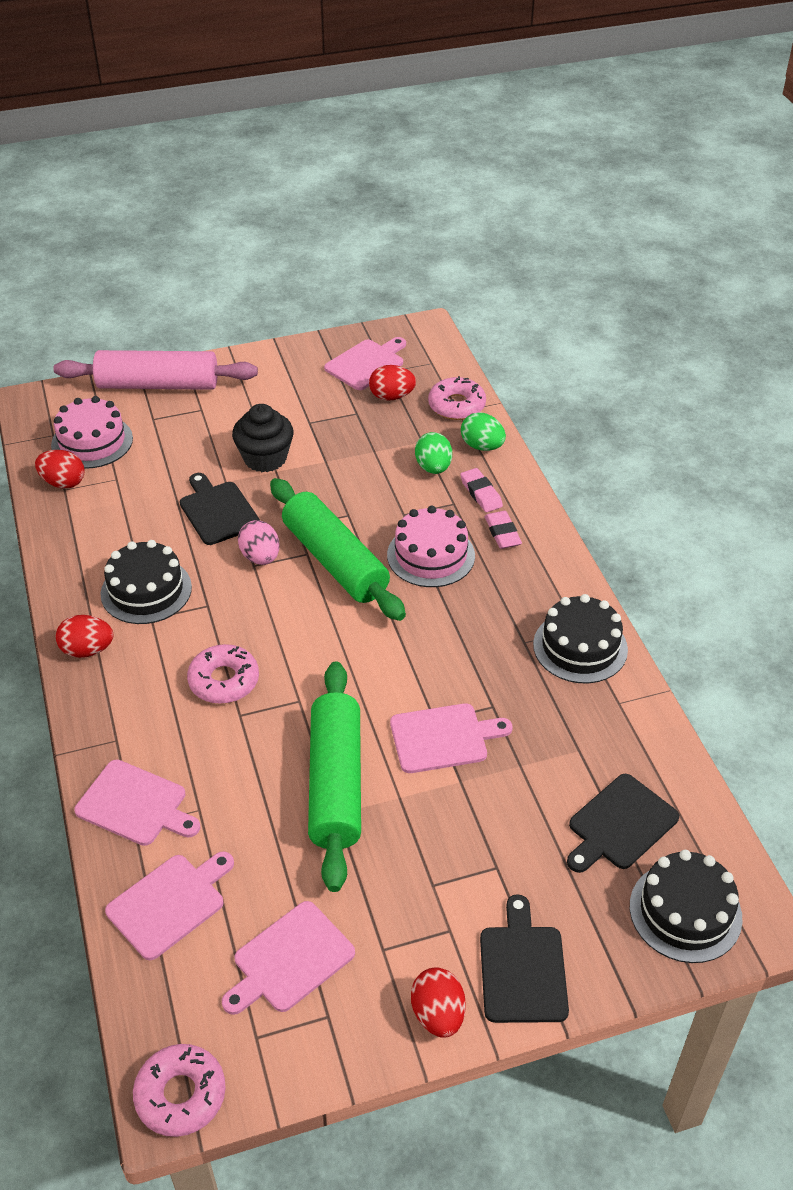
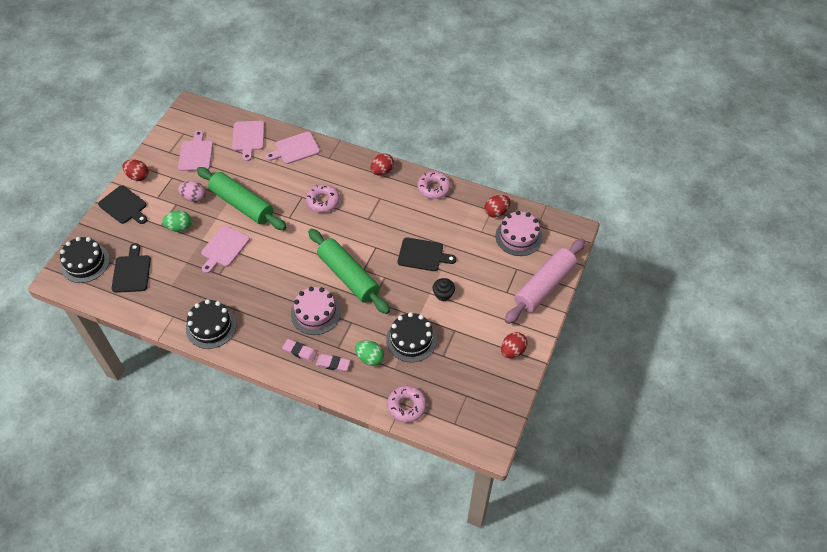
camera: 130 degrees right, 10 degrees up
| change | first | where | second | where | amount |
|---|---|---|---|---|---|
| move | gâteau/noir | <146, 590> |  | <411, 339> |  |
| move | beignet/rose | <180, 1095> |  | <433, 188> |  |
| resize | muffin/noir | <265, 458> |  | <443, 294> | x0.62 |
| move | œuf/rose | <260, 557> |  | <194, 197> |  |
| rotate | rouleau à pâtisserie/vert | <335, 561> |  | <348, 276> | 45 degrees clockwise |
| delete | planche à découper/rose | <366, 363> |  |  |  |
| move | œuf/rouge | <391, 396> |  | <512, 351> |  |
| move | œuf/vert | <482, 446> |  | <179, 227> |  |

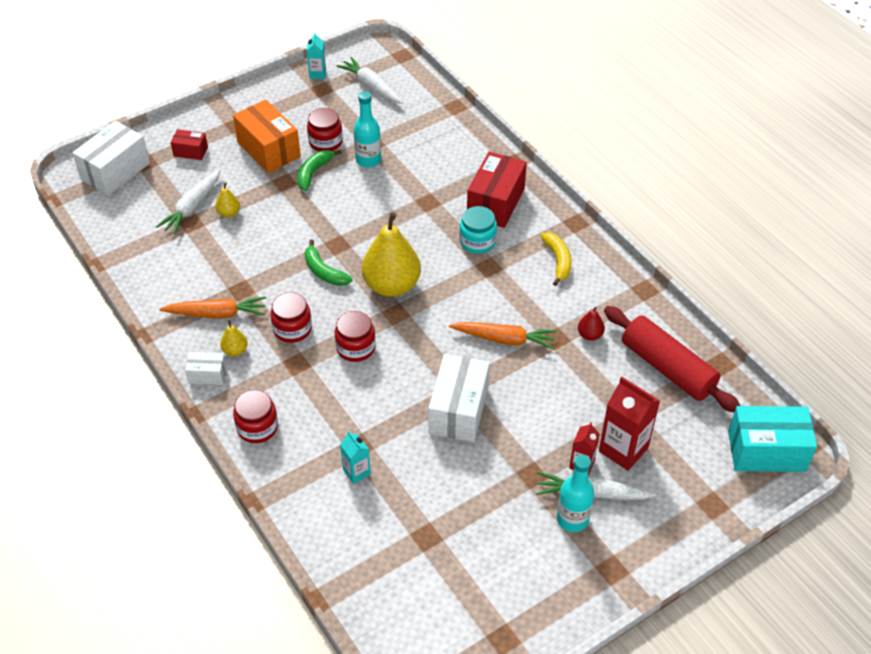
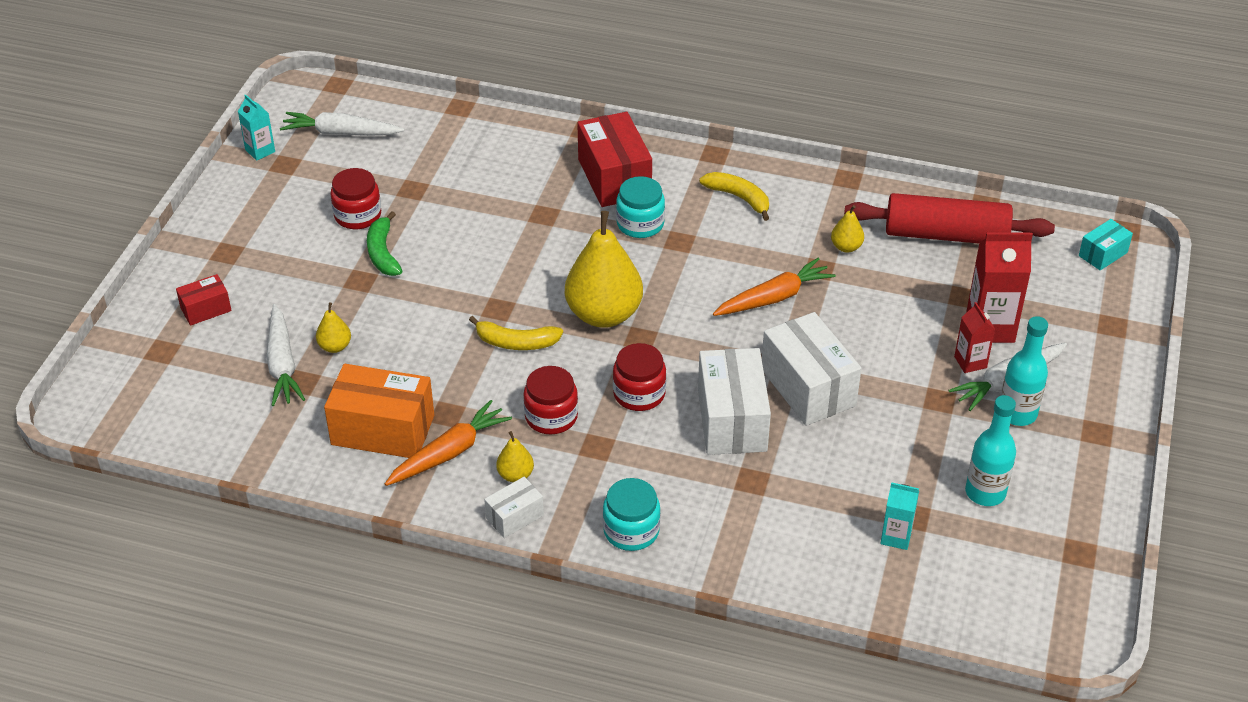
camera: 40 degrees left, 5 degrees down
| change | first | where | second | where | amount |
|---|---|---|---|---|---|
| move | boîte/blanc | <115, 171> |  | <731, 420> |  |
| move | boîte/orange | <269, 149> |  | <383, 430> |  |
| recolor | bocal/rouge | <257, 427> | bocal/turquoise | <631, 531> |  |
| recolor | banane/vert | <324, 271> | banane/jaune | <516, 342> |  |
| move | brique de lait/turquoise | <356, 472> |  | <896, 537> |  |
| move | bouteille/turquoise | <368, 160> |  | <985, 492> |  |
| recolor | poire/rouge | <590, 335> | poire/jaune | <846, 247> |  |
| resize | boîte/turquoise | <766, 451> |  | <1103, 254> | x0.52 |

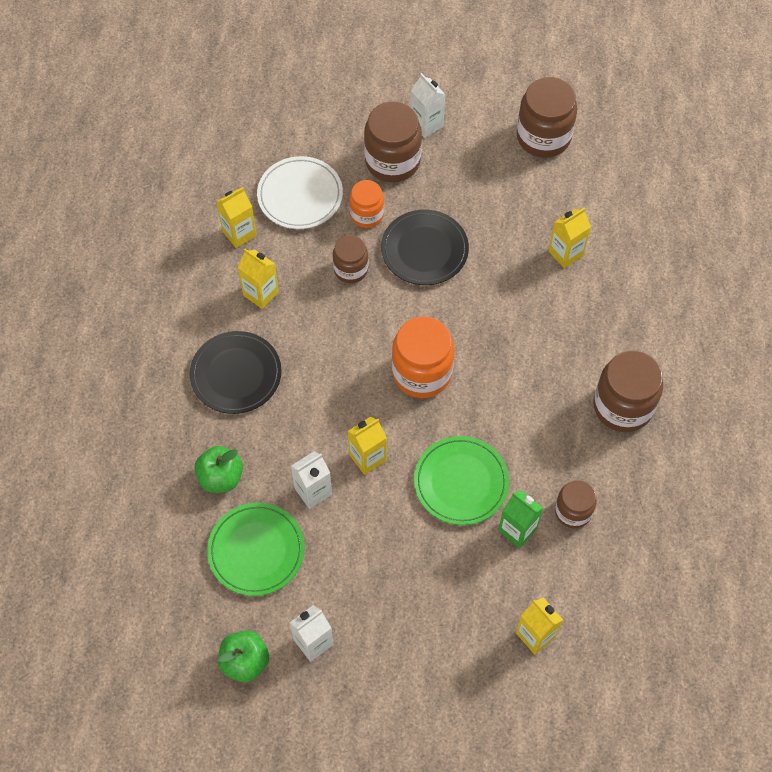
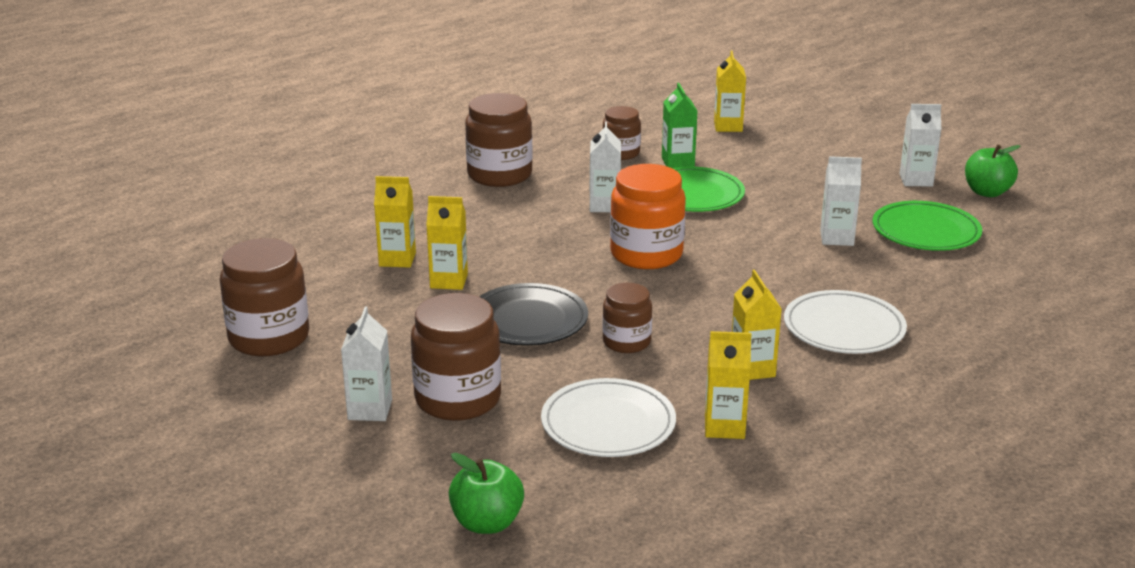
camera: 140 degrees left, 35 degrees down
| change | first | where | second | where | amount |
|---|---|---|---|---|---|
| recolor | assiette/noir | <236, 374> | assiette/blanc | <844, 328> |  |
| move | pomme/vert | <221, 477> |  | <487, 523> |  |
| move | brique de lait/jaune | <367, 457> |  | <449, 281> |  |
| delete | bocal/orange | <367, 214> |  |  |  |
| insert |  |  | brique de lait/blanc | <604, 206> |  |

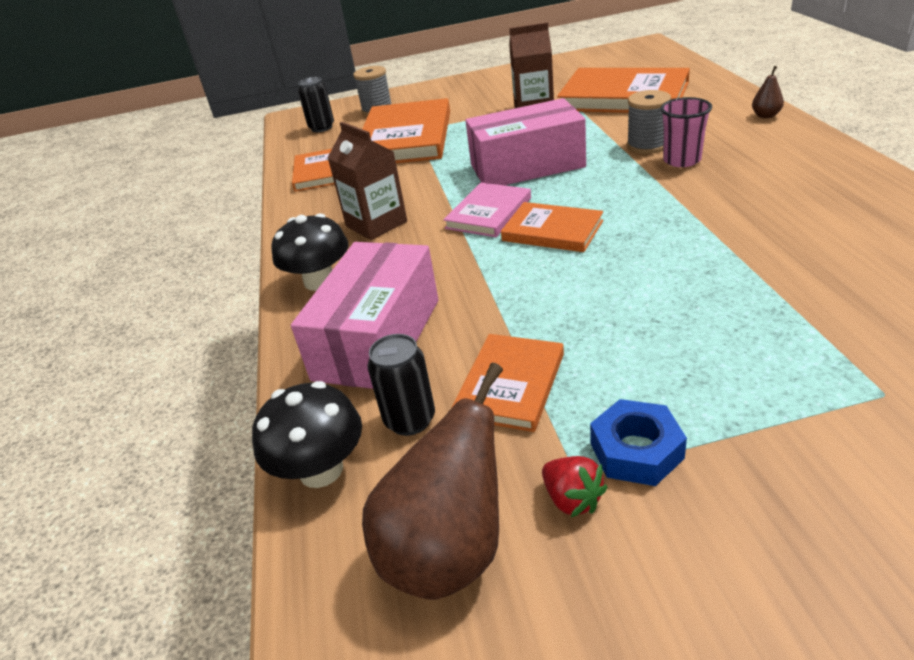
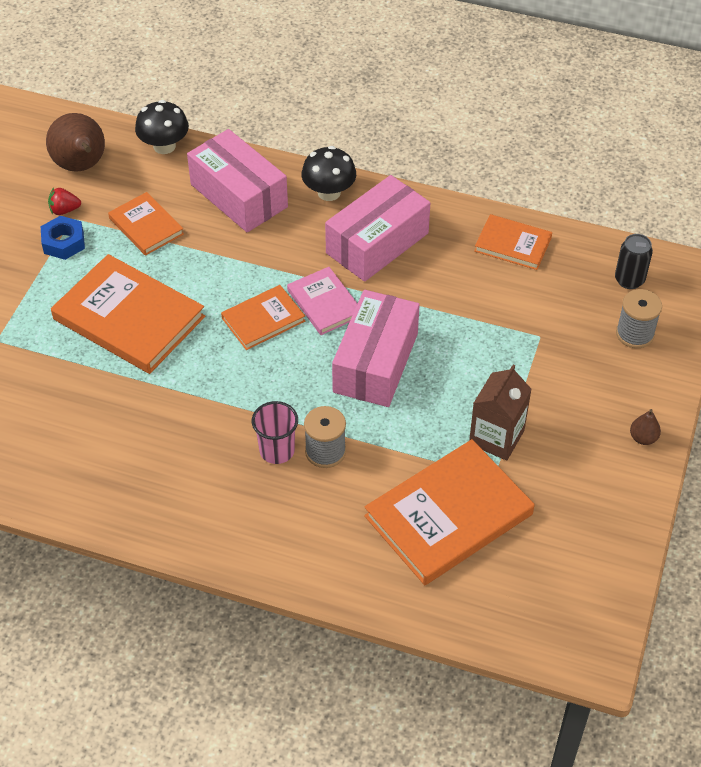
camera: 115 degrees right, 15 degrees up
| change | first | where | second | where | amount |
|---|---|---|---|---|---|
| replace | brique de lait/marron | <376, 224> | boîte/rose | <377, 243> |  |
| move | livre/orange | <406, 138> |  | <129, 318> |  |
| delete | canette/noir | <410, 420> |  |  |  |
| move | poire/marron | <765, 116> |  | <643, 438> |  |

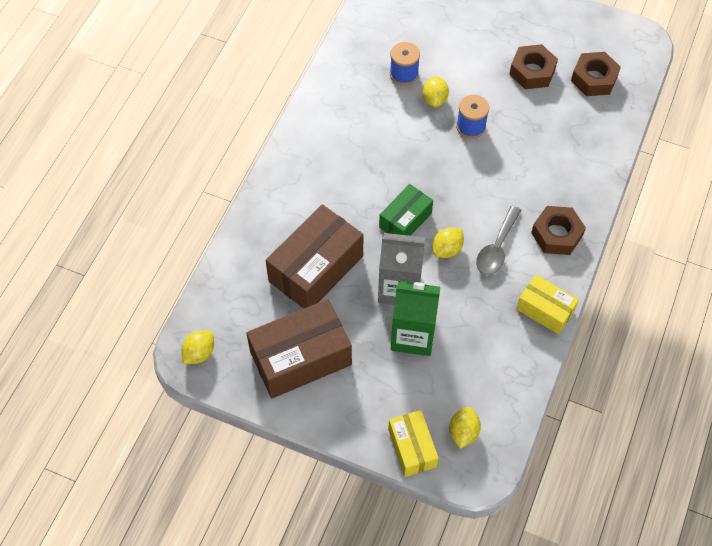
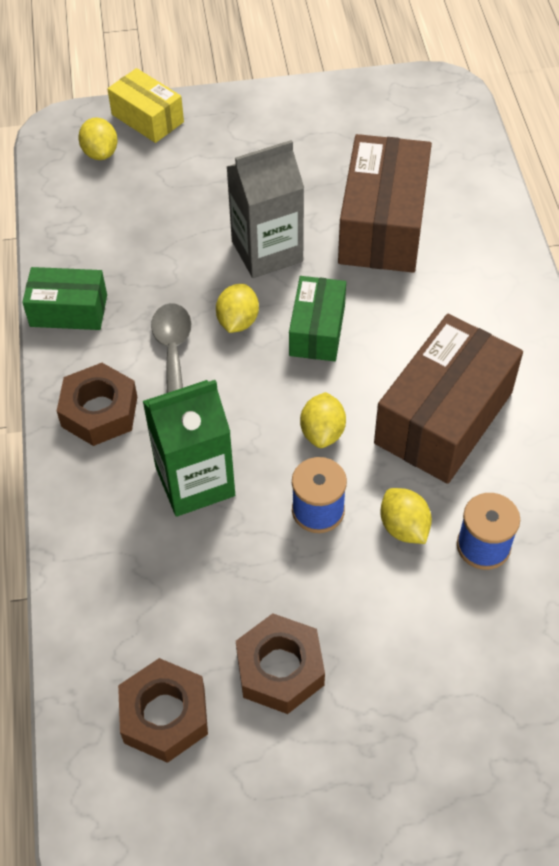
camera: 150 degrees right, 5 degrees down
| change | first | where | second | where | amount |
|---|---|---|---|---|---|
| move | citron/jaune | <199, 353> |  | <322, 432> |  |
| move | boîte/marron | <301, 358> |  | <443, 417> |  |
| move | brique de lait/vert | <413, 335> |  | <195, 481> |  |
| recolor | boîte/jaune | <545, 310> | boîte/vert | <68, 311> |  |

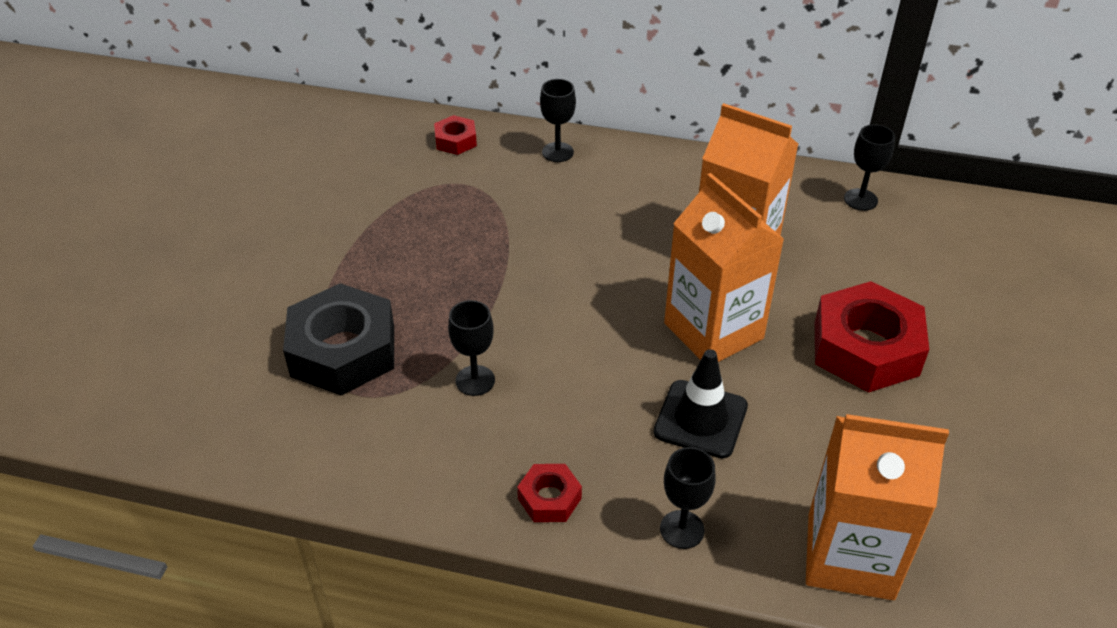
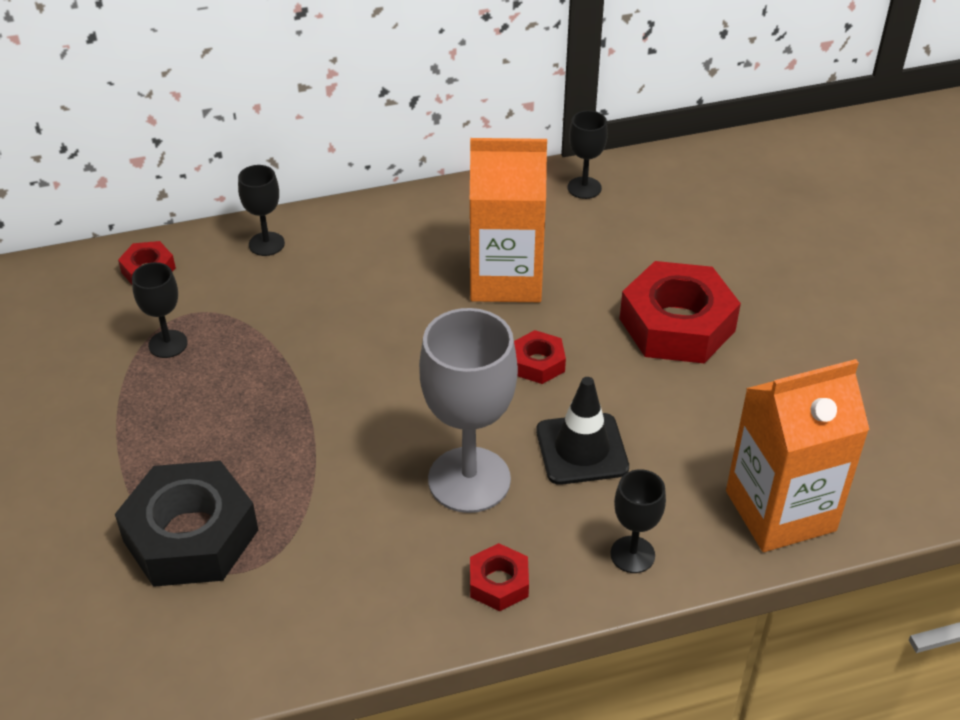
camera: 30 degrees left, 0 degrees up
| change | first | where | second | where | amount |
|---|---|---|---|---|---|
| move | verre à pied/noir | <475, 380> |  | <168, 344> |  |
| replace | brique de lait/orange | <713, 331> | écrou/rouge | <538, 363> |  |
| insert |  |  | verre à pied/gris | <469, 480> |  |

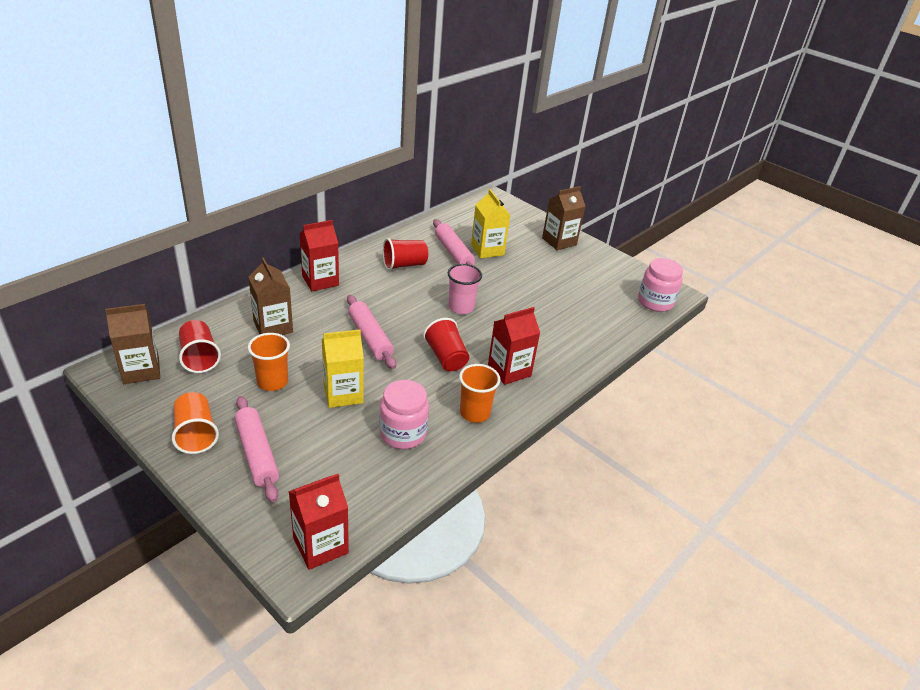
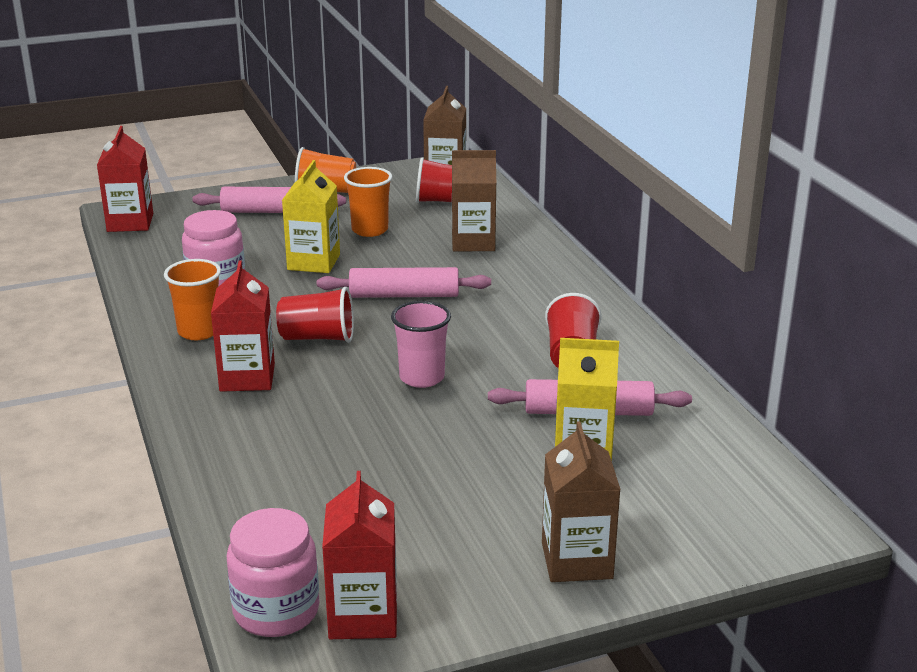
camera: 120 degrees right, 10 degrees down
| change | first | where | second | where | amount |
|---|---|---|---|---|---|
| move | brique de lait/rouge | <320, 281> |  | <363, 616> |  |

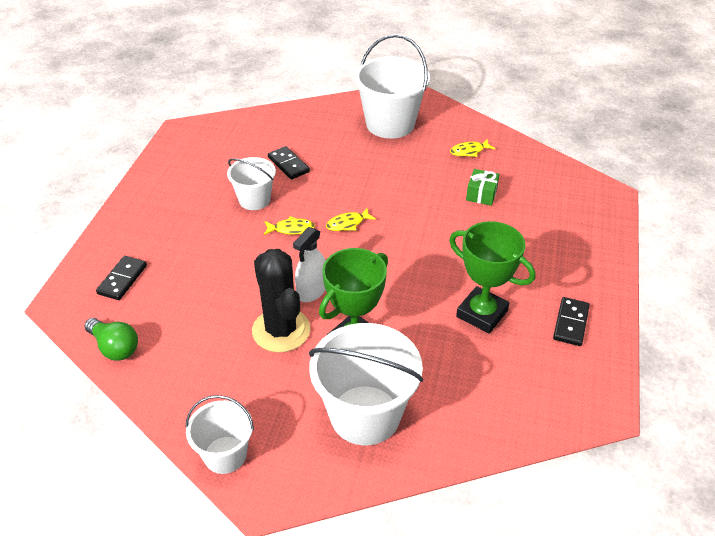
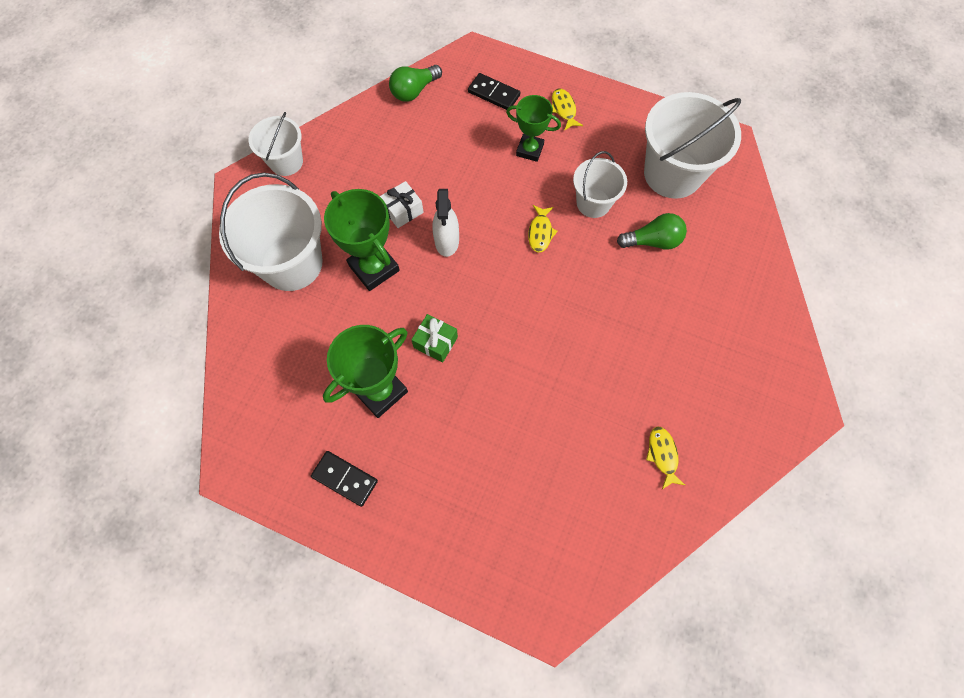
camera: 100 degrees right, 25 degrees up
| change | first | where | second | where | amount |
|---|---|---|---|---|---|
| replace | cactus/noir | <281, 330> | cadeau/blanc | <403, 210> |  |
| replace | domino/noir | <288, 164> | ampoule/vert | <653, 241> |  |
| rotate | vaporisateur/blanc | <312, 291> |  | <447, 241> | 135 degrees counterclockwise |
| move | poisson/jaune | <347, 224> |  | <564, 109> |  |
| move | seau/blanc | <390, 124> |  | <672, 173> |  |
| move | cadeau/vert | <481, 194> |  | <435, 342> |  |
| insert |  |  | trophée/vert | <529, 150> |  |

